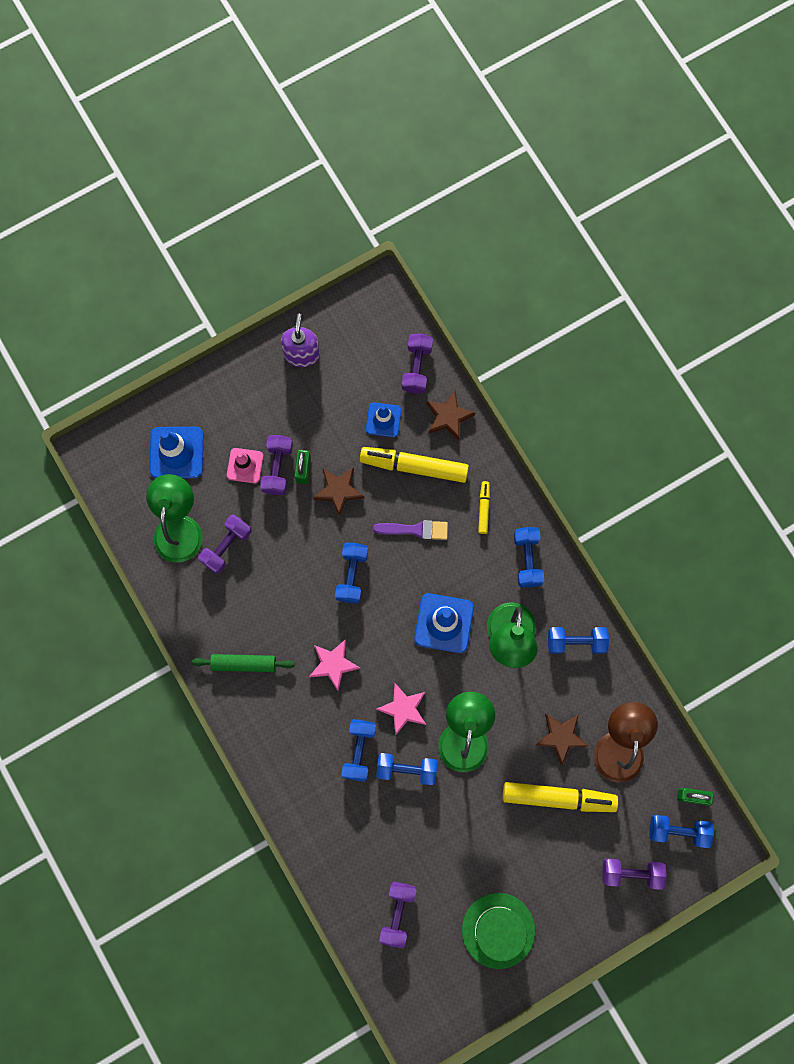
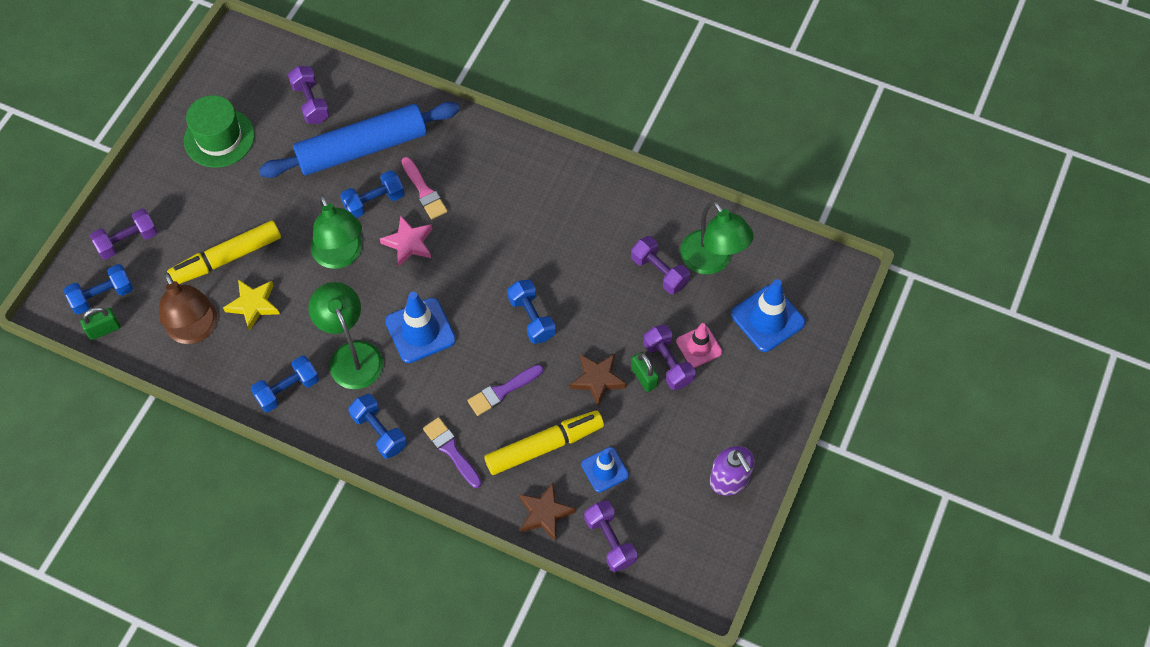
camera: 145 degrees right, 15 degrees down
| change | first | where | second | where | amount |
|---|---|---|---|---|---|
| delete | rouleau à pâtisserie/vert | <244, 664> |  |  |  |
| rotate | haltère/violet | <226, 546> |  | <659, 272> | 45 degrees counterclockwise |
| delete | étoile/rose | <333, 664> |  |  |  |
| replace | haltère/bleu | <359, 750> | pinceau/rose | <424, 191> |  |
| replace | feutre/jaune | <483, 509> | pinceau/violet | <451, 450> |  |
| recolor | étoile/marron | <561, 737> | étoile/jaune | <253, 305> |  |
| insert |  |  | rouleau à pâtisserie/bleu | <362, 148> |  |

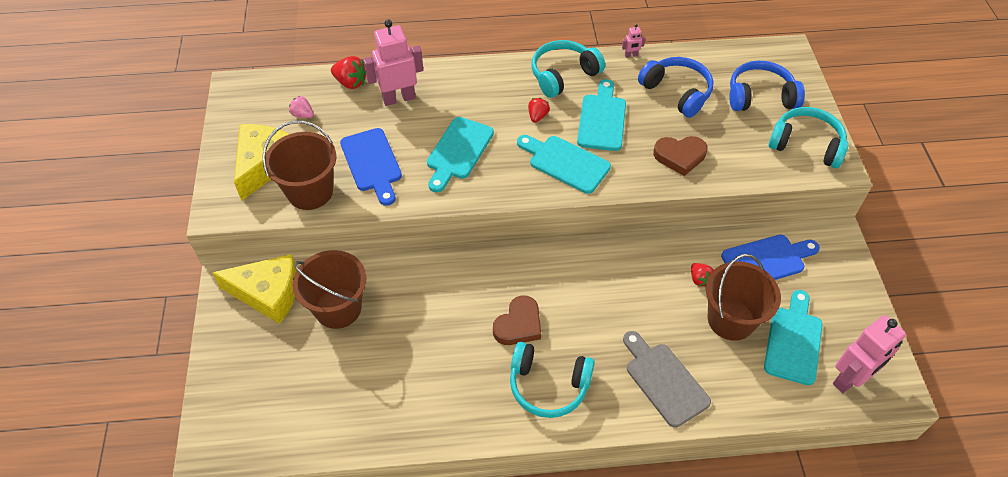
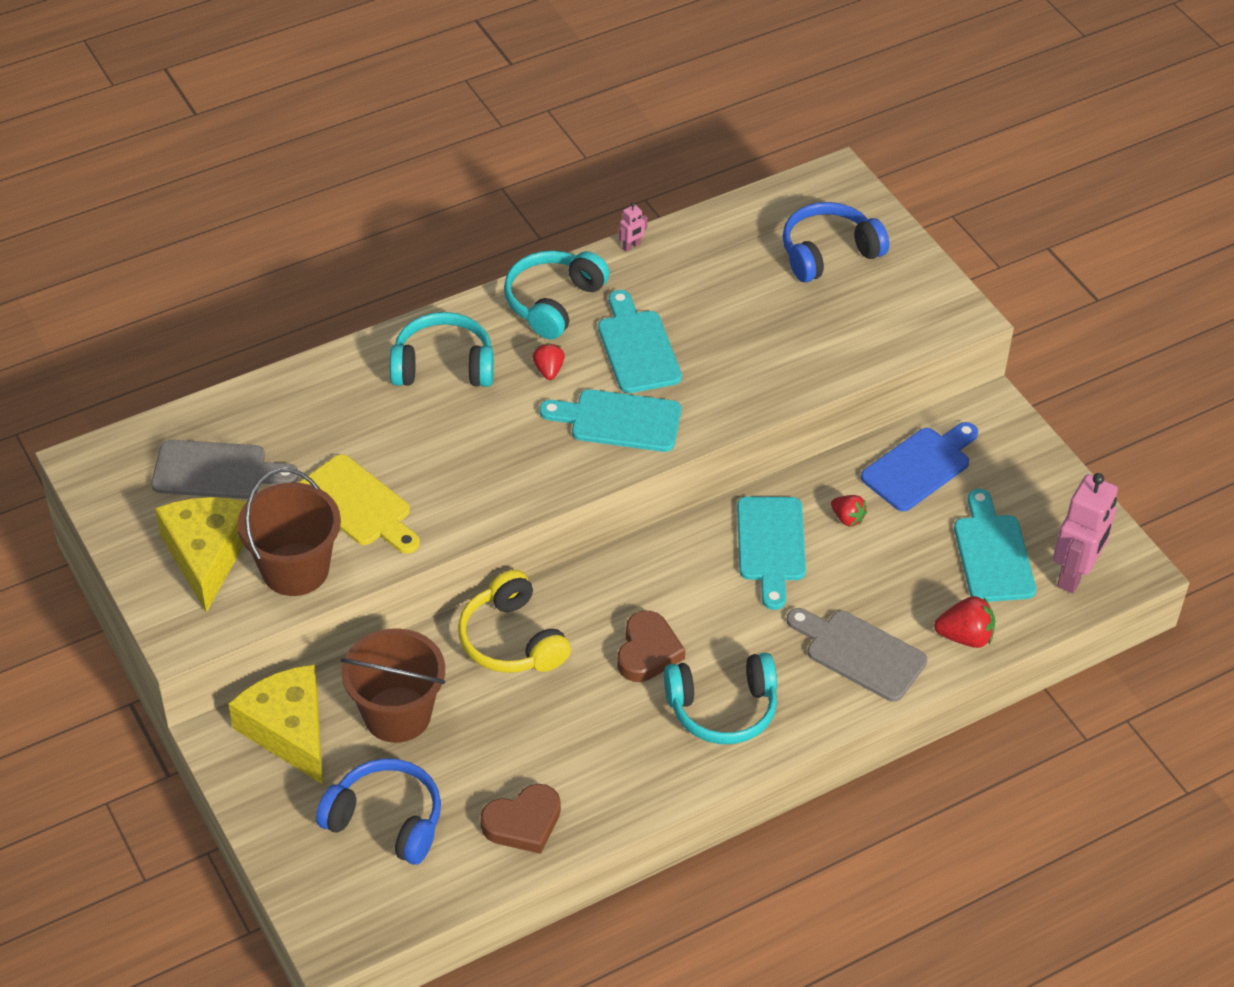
camera: 25 degrees left, 5 degrees down
| change | first | where | second | where | amount |
|---|---|---|---|---|---|
| rotate | fromage/jaune | <268, 294> |  | <289, 730> | 105 degrees counterclockwise |
| replace | fraise/rose | <303, 115> | planche à découper/gris | <216, 471> |  |
| move | fraise/rouge | <351, 82> |  | <965, 637> |  |
| recolor | planche à découper/bleu | <372, 163> | planche à découper/jaune | <358, 505> |  |
| delete | robot/rose | <399, 98> |  |  |  |
| move | planche à découper/turquoise | <458, 151> |  | <771, 545> |  |
| move | casque audio/bleu | <677, 92> |  | <386, 820> |  |
| move | cœur/marron | <680, 156> |  | <523, 823> |  |
| delete | seau/marron | <731, 319> |  |  |  |
| move | casque audio/turquoise | <806, 145> |  | <443, 366> |  |
| insert |  |  | casque audio/jaune | <512, 640> |  |

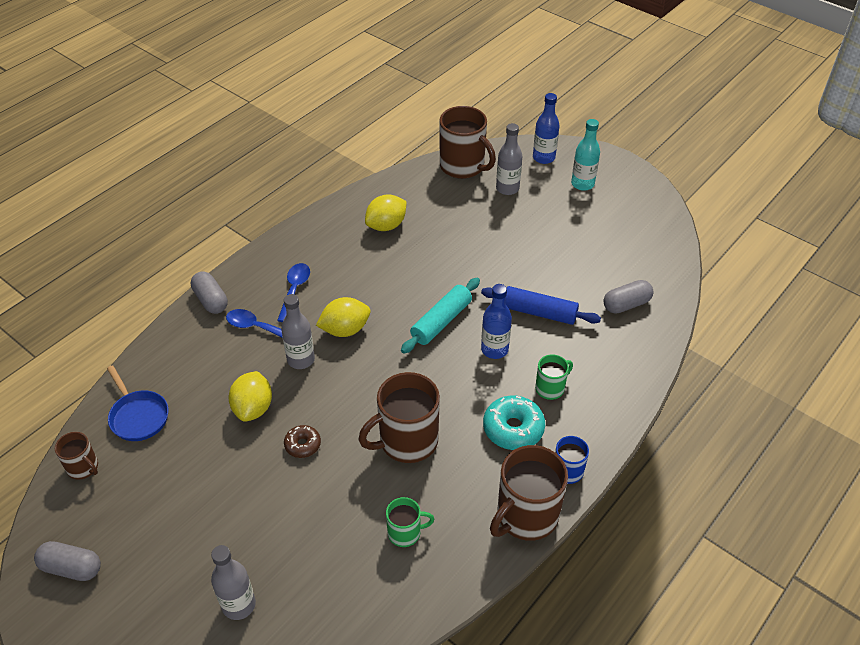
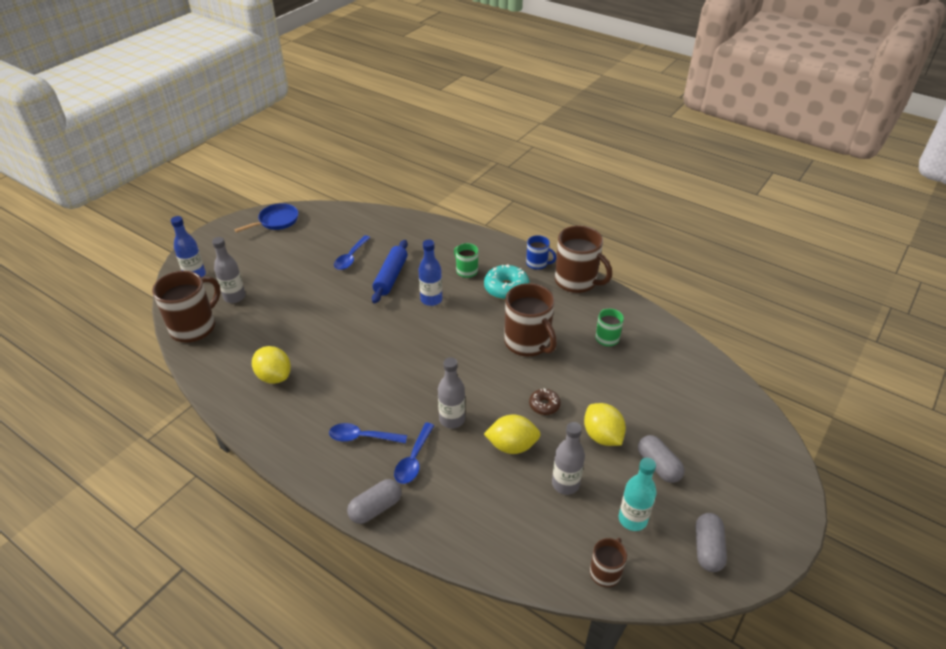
camera: 95 degrees left, 5 degrees down
| change | first | where | second | where | amount |
|---|---|---|---|---|---|
| move | poêle/bleu | <138, 416> |  | <276, 221> |  |
| move | bouteille/gris | <239, 605> |  | <565, 484> |  |
| move | citron/jaune | <345, 330> |  | <602, 436> |  |
| delete | rouleau à pâtisserie/turquoise | <441, 321> |  |  |  |
| move | bouteille/turquoise | <582, 184> |  | <632, 519> |  |
| move | gélule/gris | <626, 304> |  | <658, 466> |  |
| insert |  |  | cuillère/bleu | <351, 257> |  |

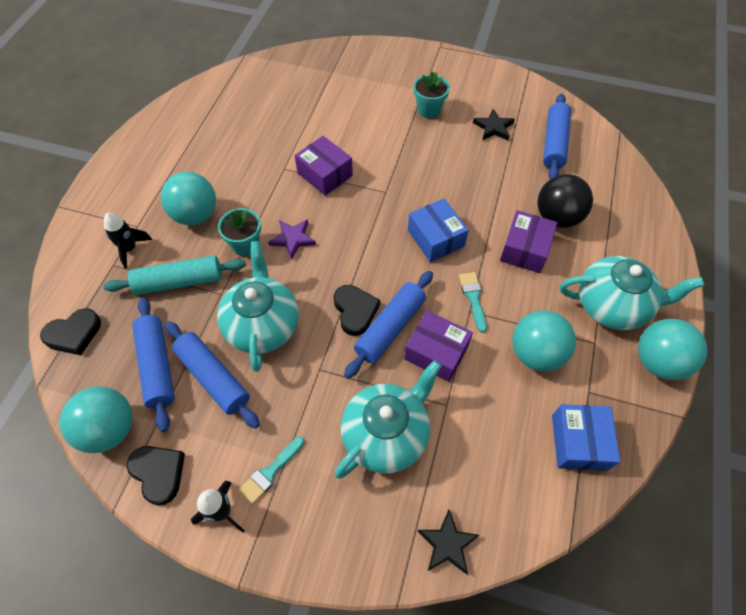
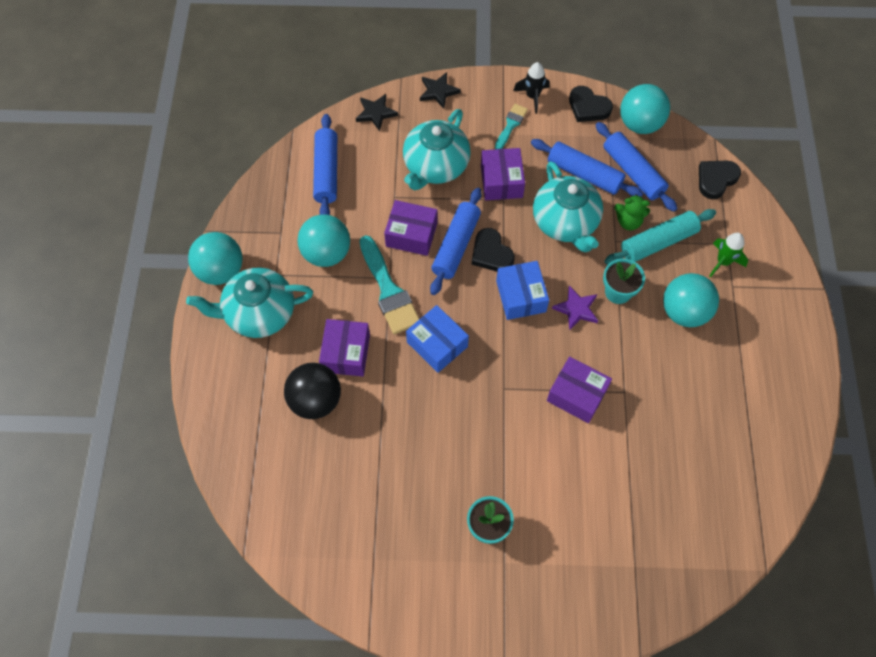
camera: 165 degrees right, 5 degrees up
| change | first | where | second | where | amount |
|---|---|---|---|---|---|
| recolor | fusée/noir | <130, 249> | fusée/vert | <723, 262> |  |
| resize | pinceau/turquoise | <473, 298> |  | <388, 290> | x1.79 |
| move | étoile/noir | <493, 127> |  | <438, 91> |  |
| move | rouleau à pâtisserie/bleu | <554, 143> |  | <326, 172> |  |
| move | boîte/bleu | <579, 442> |  | <521, 296> |  |
| insert |  |  | boîte/violet | <501, 181> |  |
| insert |  |  | ours en peluche/vert | <628, 221> |  |

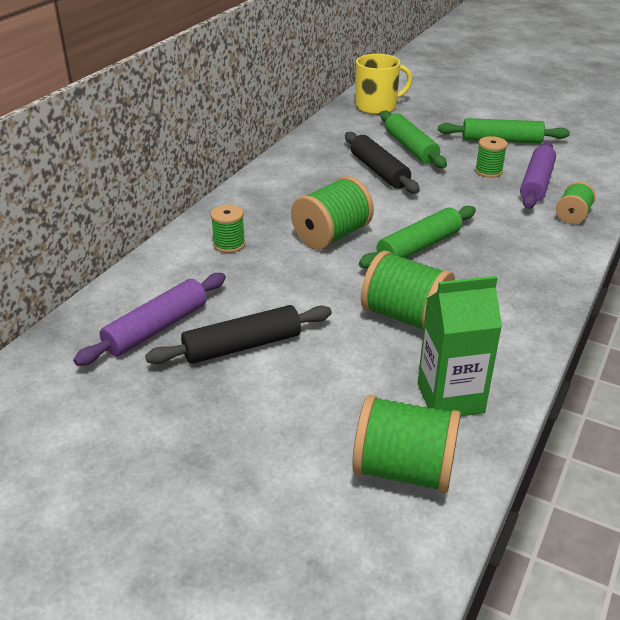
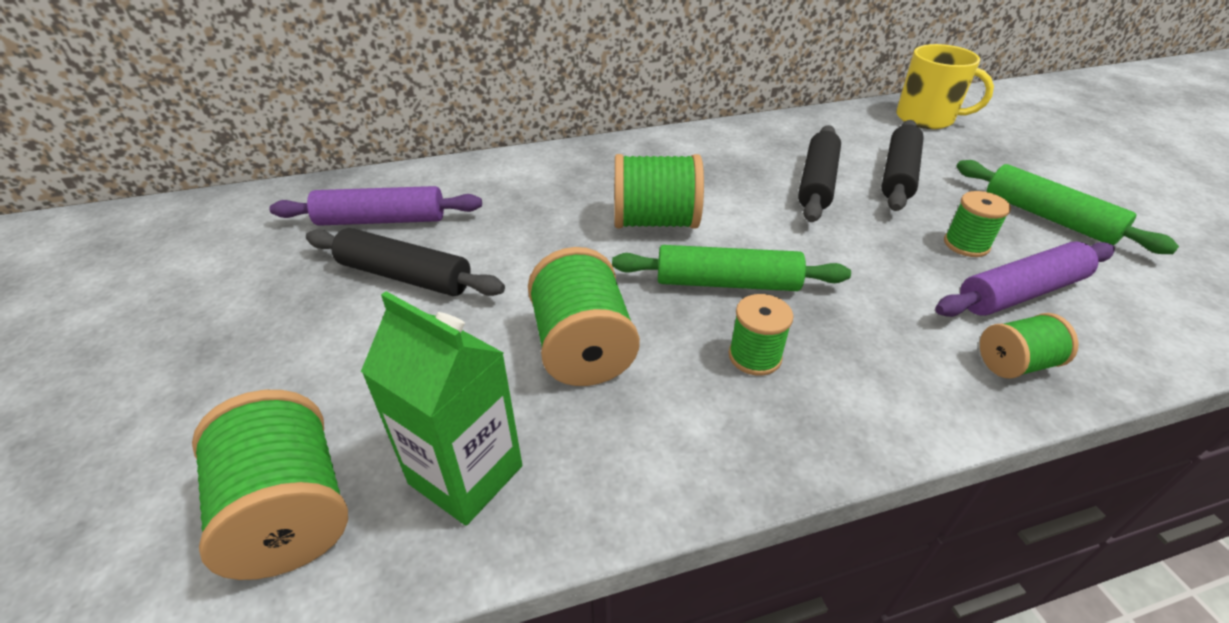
camera: 45 degrees right, 5 degrees up
| change | first | where | second | where | amount |
|---|---|---|---|---|---|
| move | bobine/vert | <229, 244> |  | <754, 356> |  |
| recolor | rouleau à pâtisserie/vert | <410, 148> | rouleau à pâtisserie/noir | <898, 175> |  |

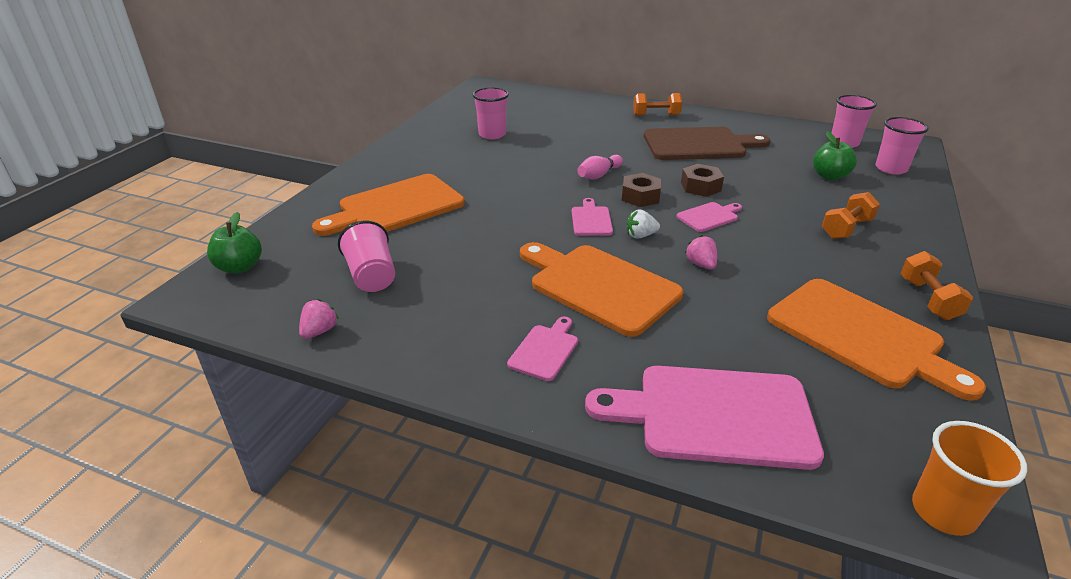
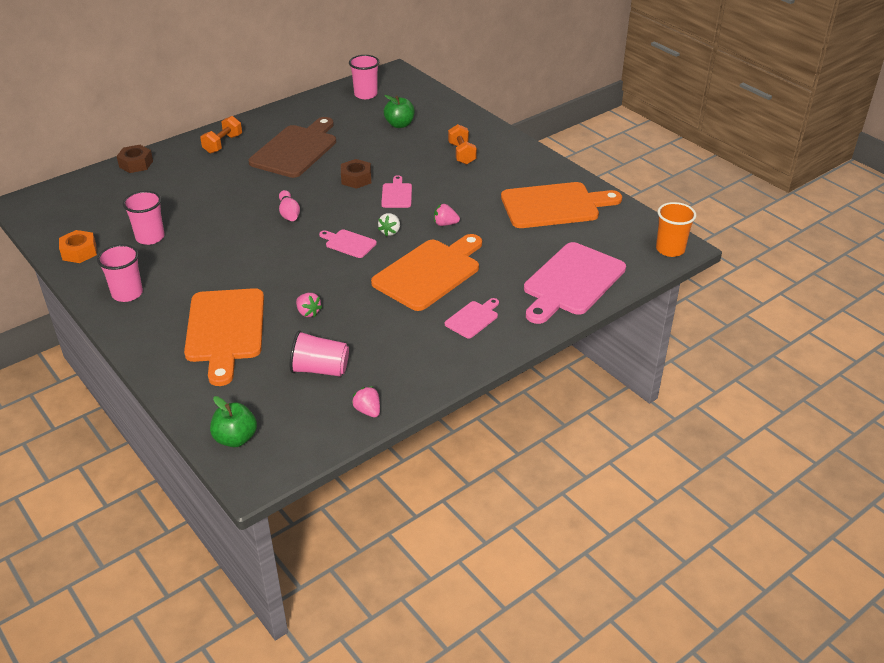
camera: 60 degrees left, 5 degrees up
| change | first | where | second | where | amount |
|---|---|---|---|---|---|
| rotate | planche à découper/rose | <545, 350> |  | <473, 318> | 75 degrees clockwise |
| rotate | planche à découper/orange | <599, 286> |  | <430, 272> | 150 degrees clockwise |
| move | écrou/marron | <640, 197> |  | <136, 164> |  |
| move | gobelet/rose | <891, 169> |  | <127, 293> |  |
| delete | haltère/orange | <928, 299> |  |  |  |
| insert |  |  | écrou/orange | <79, 252> |  |
| insert |  |  | fraise/rose | <308, 312> |  |

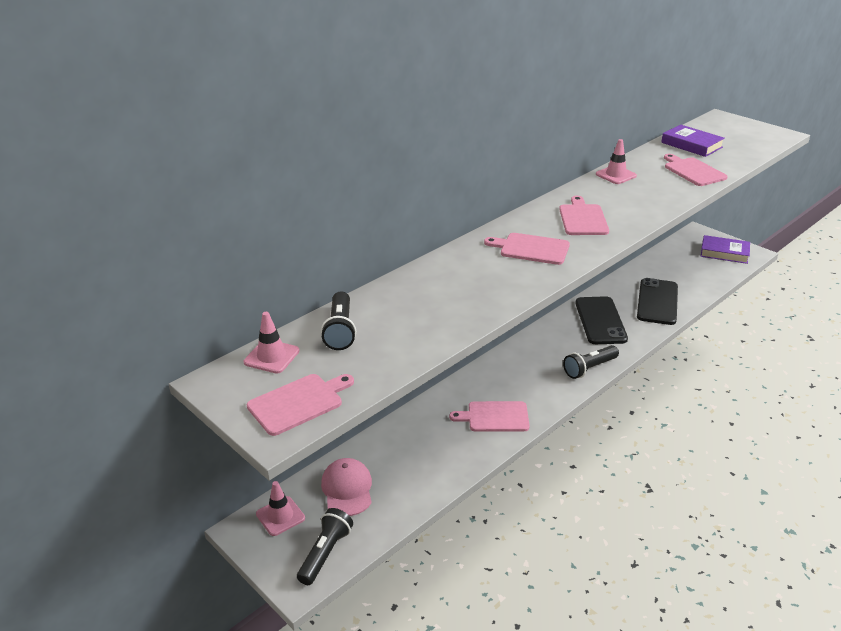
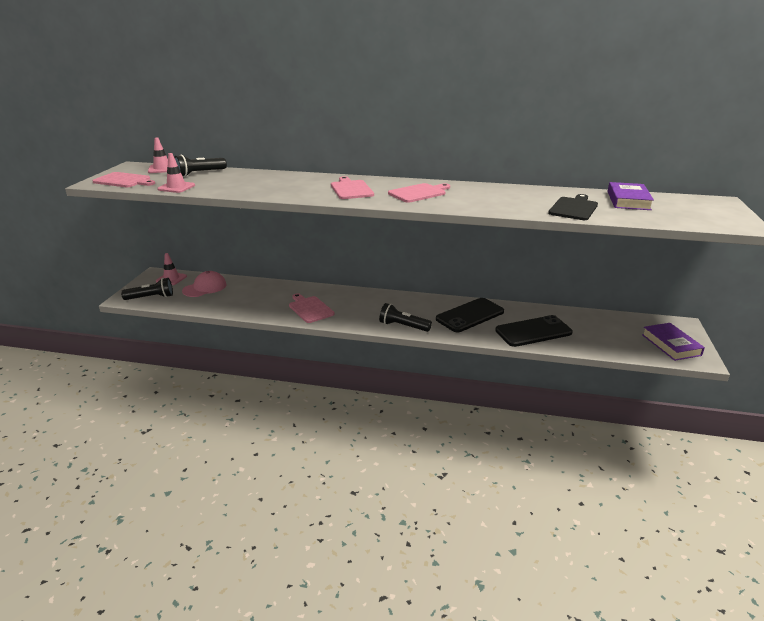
camera: 55 degrees right, 5 degrees down
| change | first | where | second | where | amount |
|---|---|---|---|---|---|
| move | cône de chantier/rose | <616, 175> |  | <176, 187> |  |
| recolor | planche à découper/rose | <693, 171> | planche à découper/noir | <573, 208> |  |

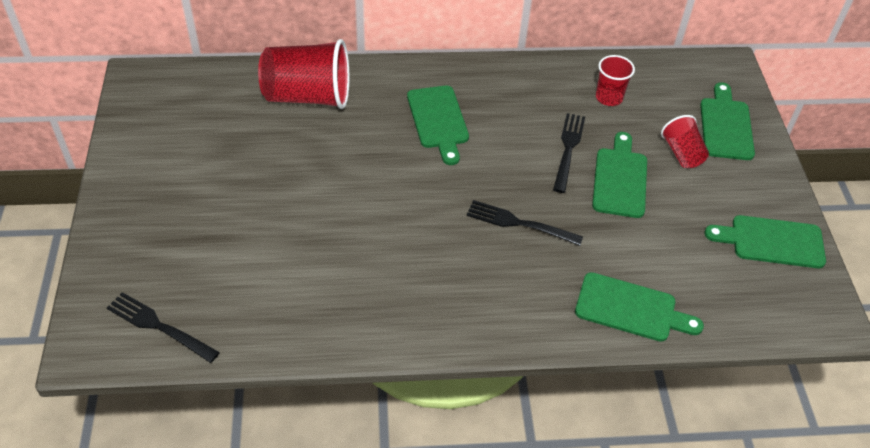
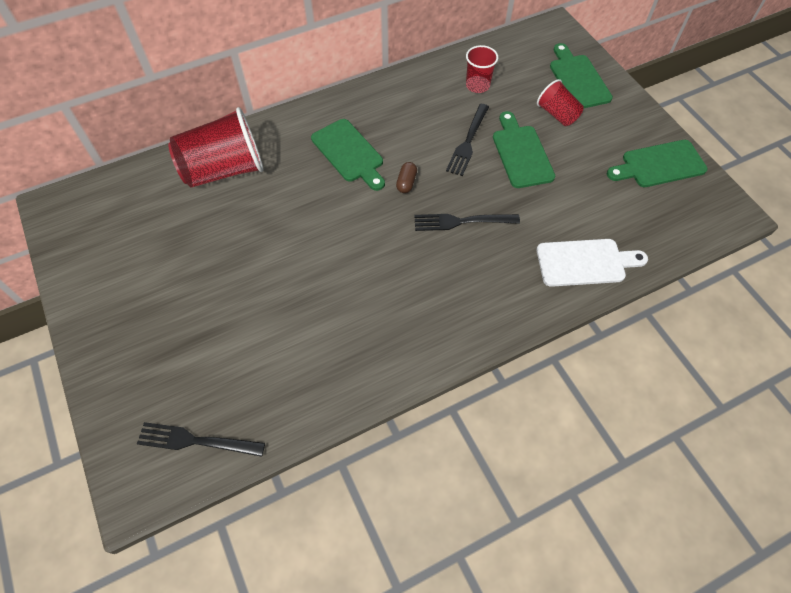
camera: 20 degrees left, 10 degrees up
| change | first | where | second | where | amount |
|---|---|---|---|---|---|
| rotate | fourchette/noir | <568, 149> |  | <468, 142> | 150 degrees counterclockwise |
| recolor | planche à découper/vert | <631, 309> | planche à découper/blanc | <585, 262> |  |
| insert |  |  | gélule/marron | <406, 182> |  |

